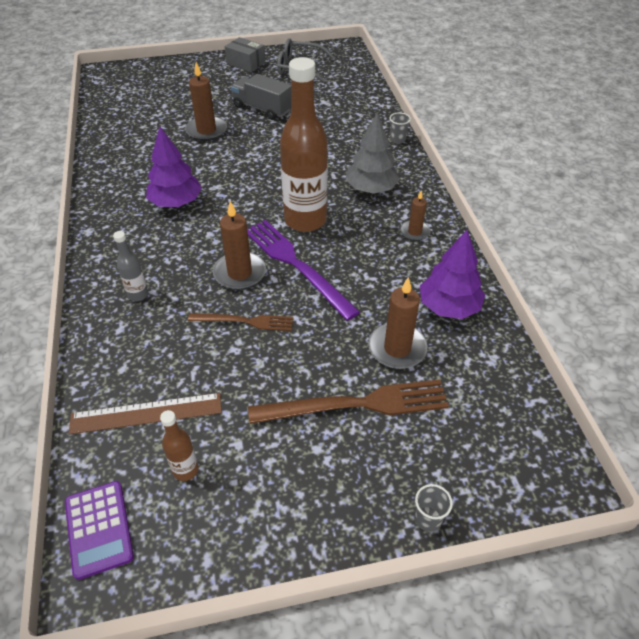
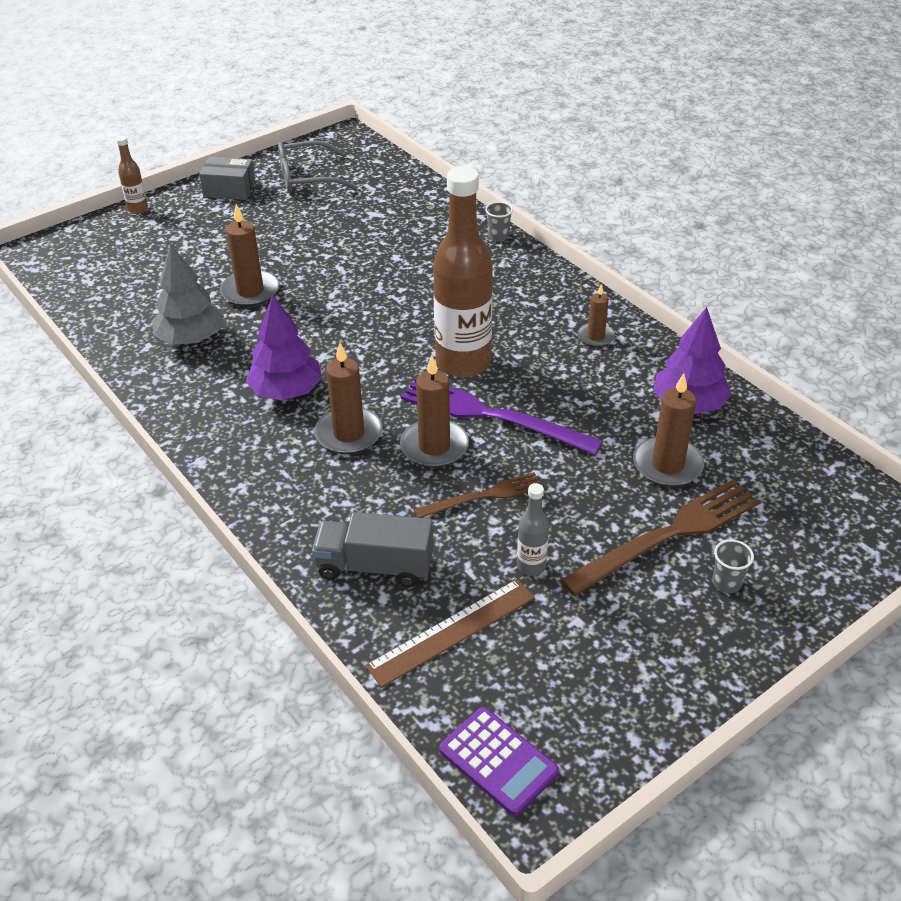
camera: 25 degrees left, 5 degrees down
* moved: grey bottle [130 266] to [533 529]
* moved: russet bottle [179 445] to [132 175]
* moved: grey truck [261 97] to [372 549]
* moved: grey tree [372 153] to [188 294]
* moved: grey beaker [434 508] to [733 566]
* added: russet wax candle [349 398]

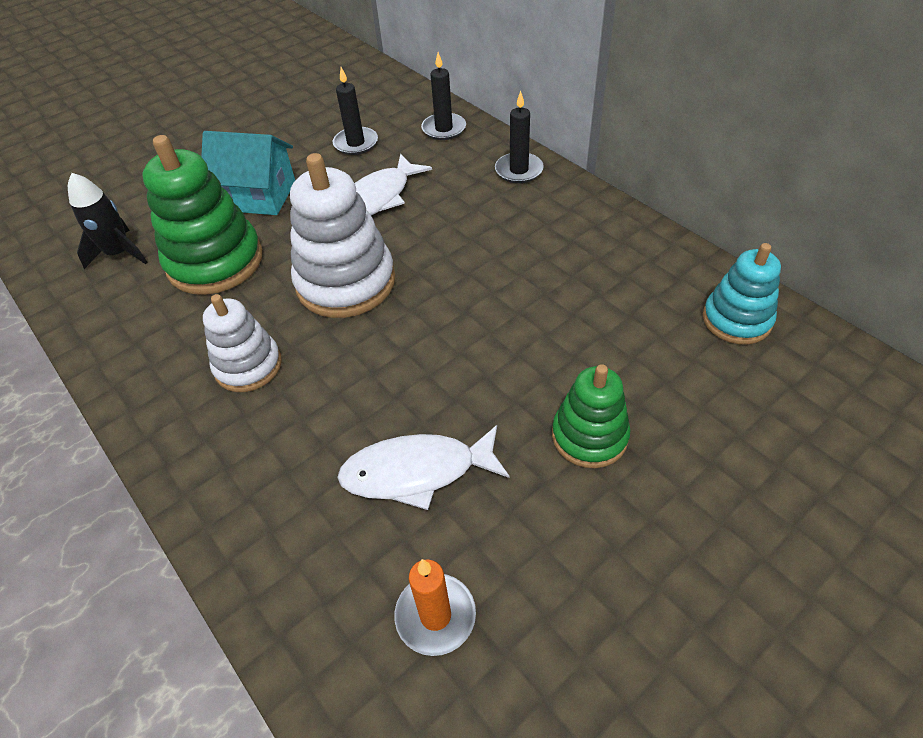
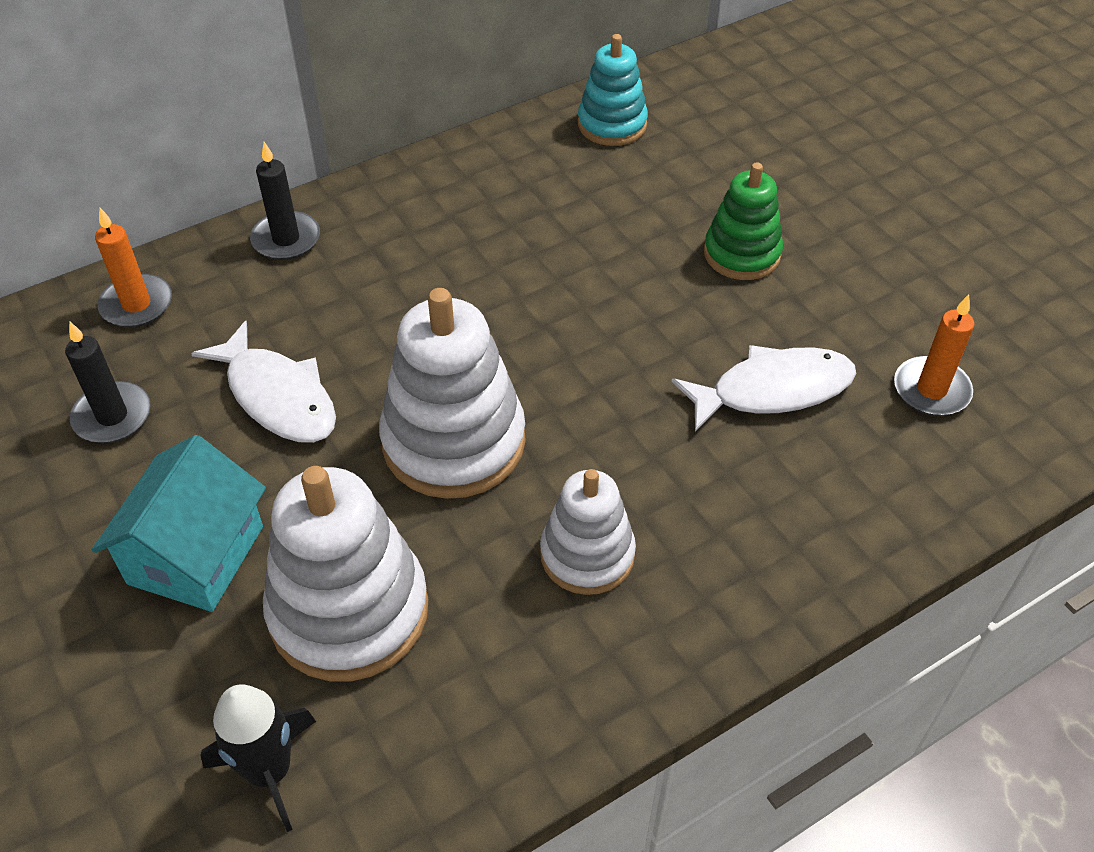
camera: 85 degrees left, 0 degrees up
* recoloured: leaf-green stacking rings [202 215] to pure white stacking rings [346 573]
* turned: pure white fish figure [423 467] = [764 388] 105 degrees counterclockwise
* recoloured: ebony wax candle [443 96] to bright orange wax candle [133 267]

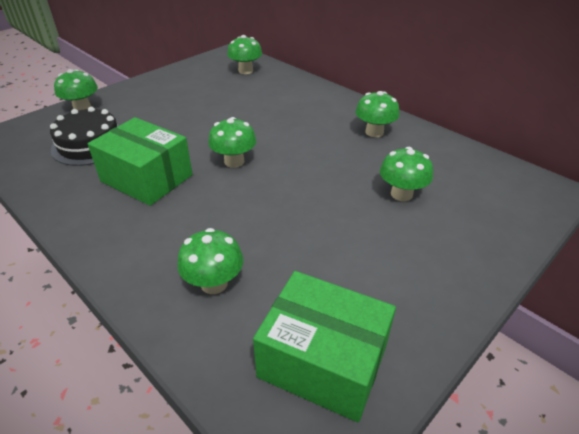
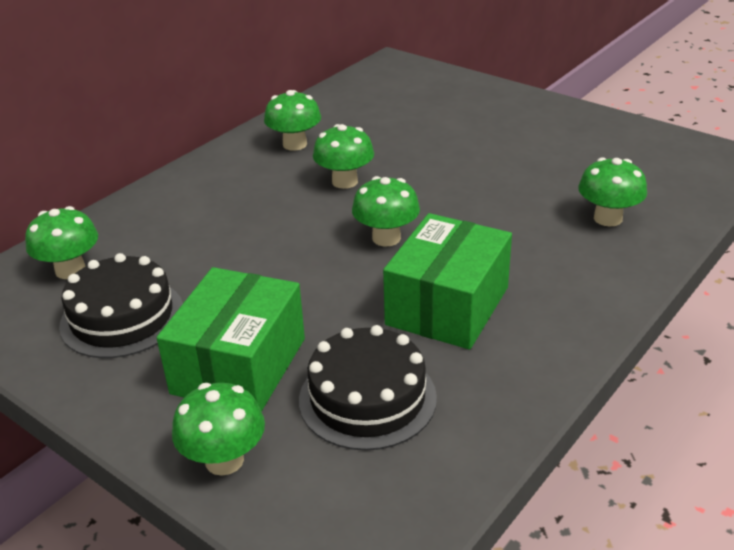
camera: 95 degrees left, 5 degrees down
* moved: leaf-green parcel [324 346] to [231 339]
* moved: leaf-green toadstool [406 174] to [343 156]
* added: ebony layer cake [121 305]

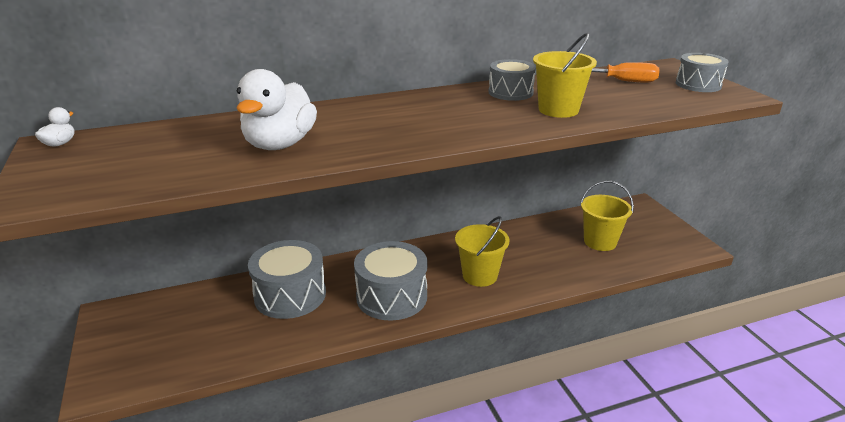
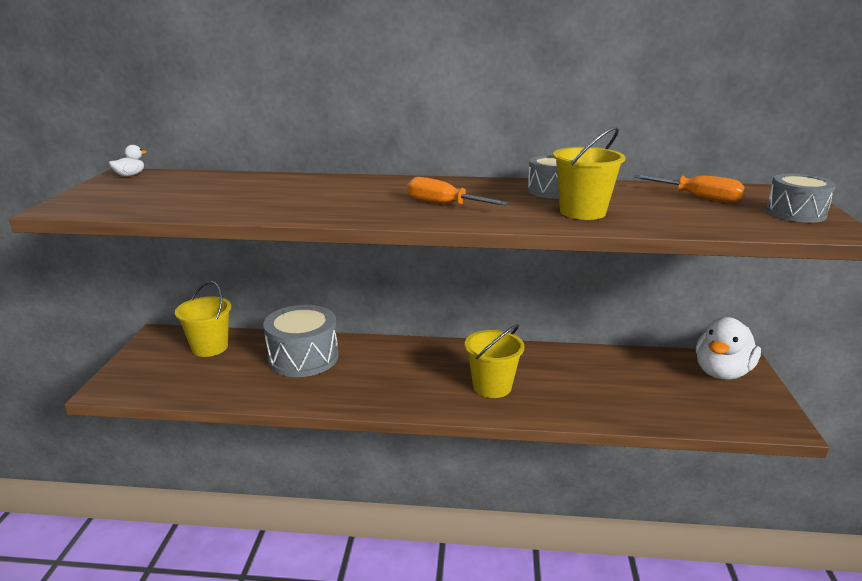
camera: 25 degrees right, 5 degrees down
* moved: pure white toy duck [277 109] to [728 348]
* removed: grey toy drum [390 280]
* moved: bright yellow pail [607 216] to [203 319]
* added: bright orange flat screwdriver [458 191]

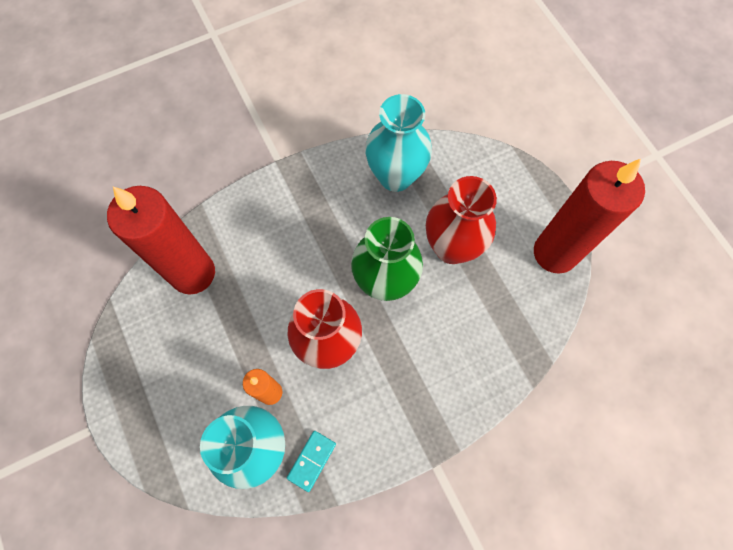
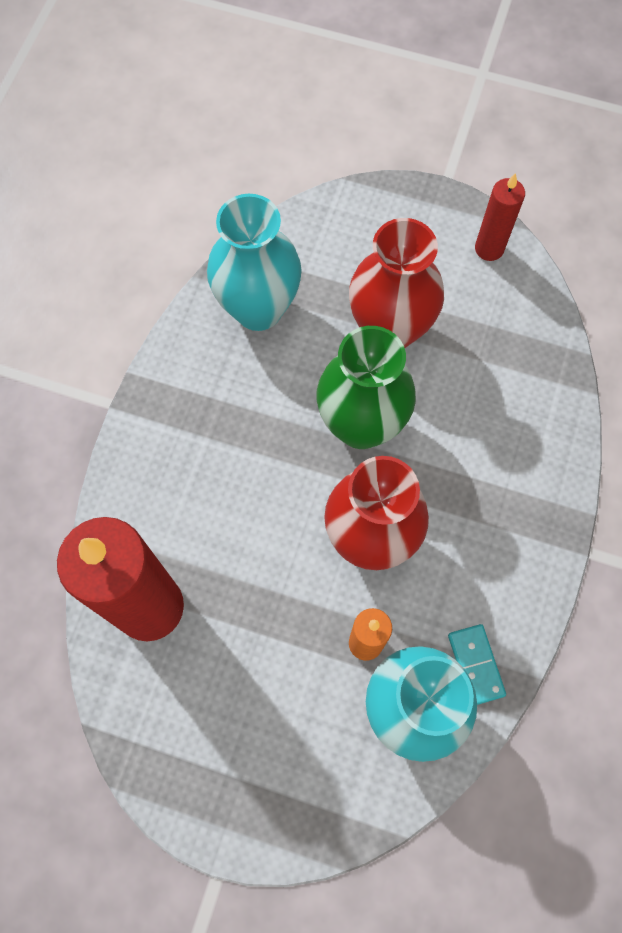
camera: 45 degrees left, 0 degrees up
* resized: red wax candle [589 216] = [500 217] x0.49

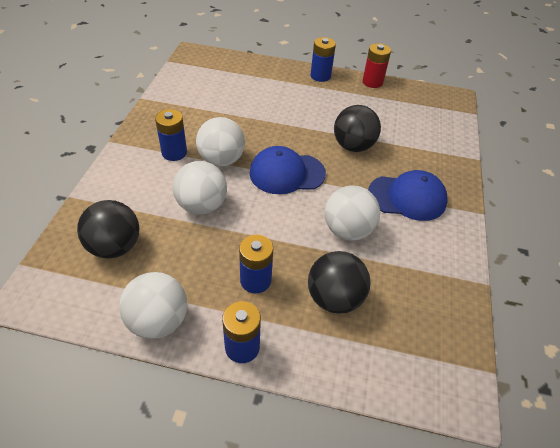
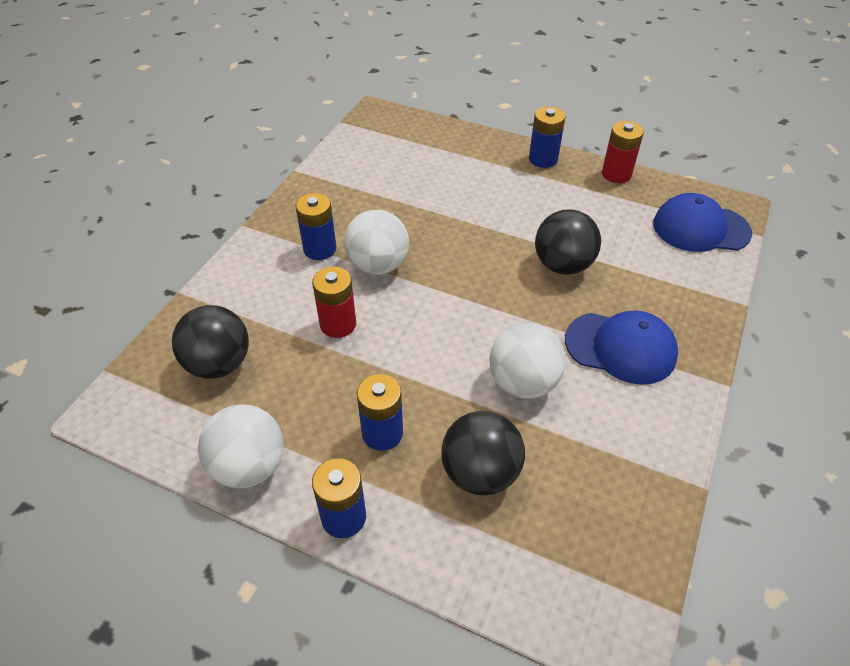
camera: 15 degrees right, 0 degrees up
* replaced: pure white sphere [200 188] to red AA battery [334 302]
* moved: cobalt cap [288 170] to [702 222]

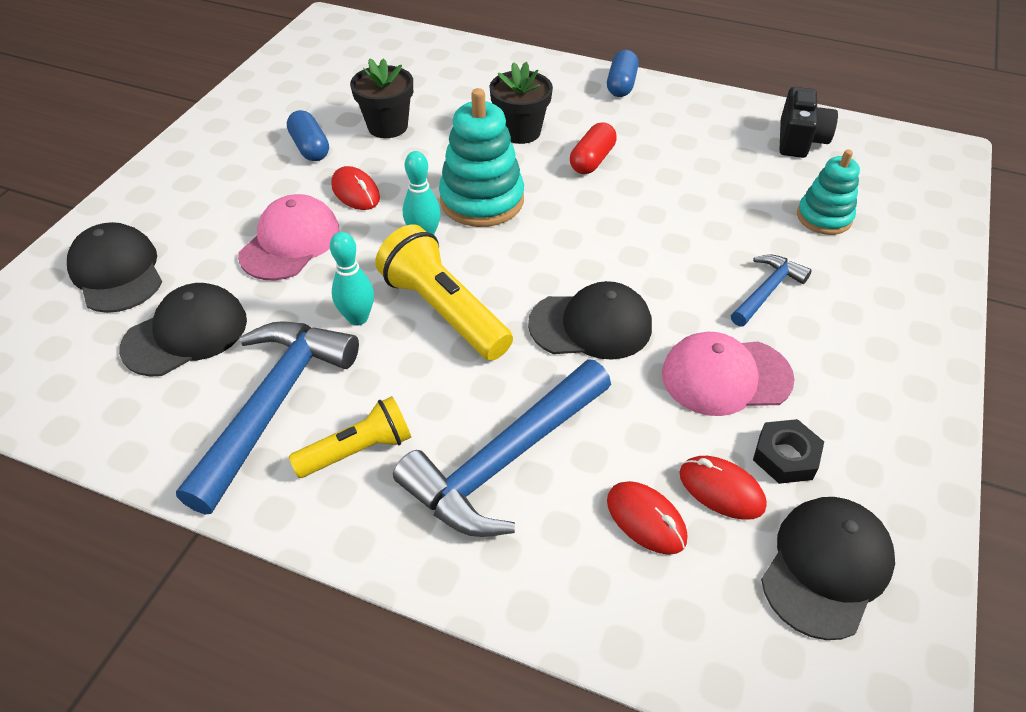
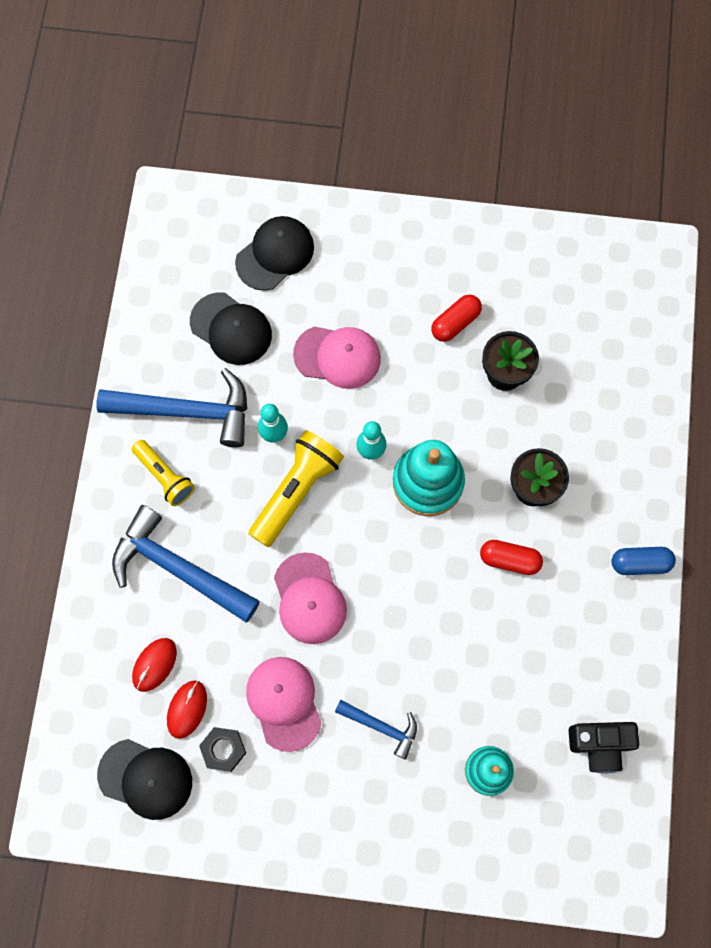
camera: 75 degrees right, 25 degrees up
* recoloured: cobalt capsule [308 135] to red capsule [456 318]
* removed: red PC mouse [355 188]
* recoloured: ebony cap [590 320] to rose-pink cap [310 598]

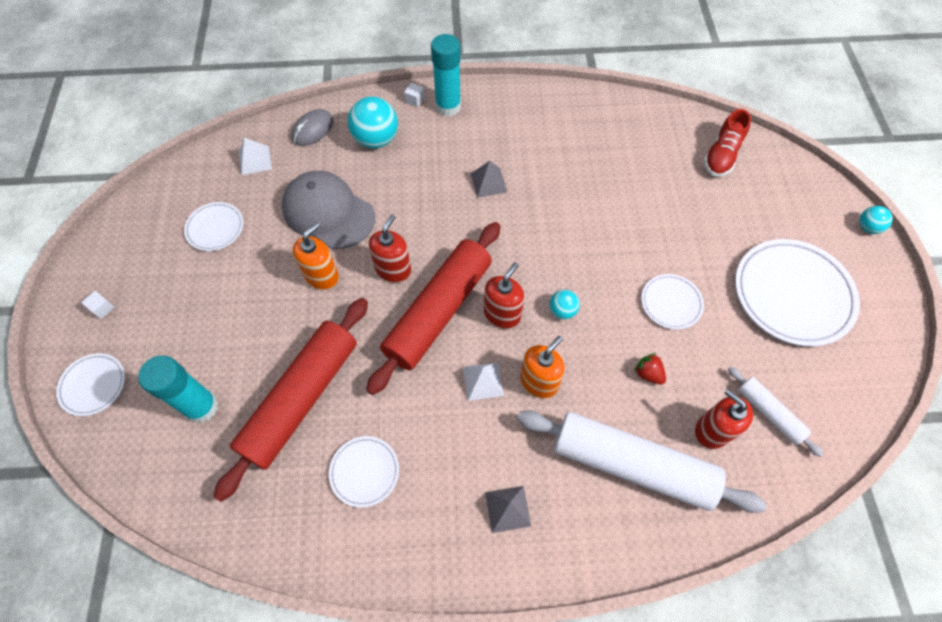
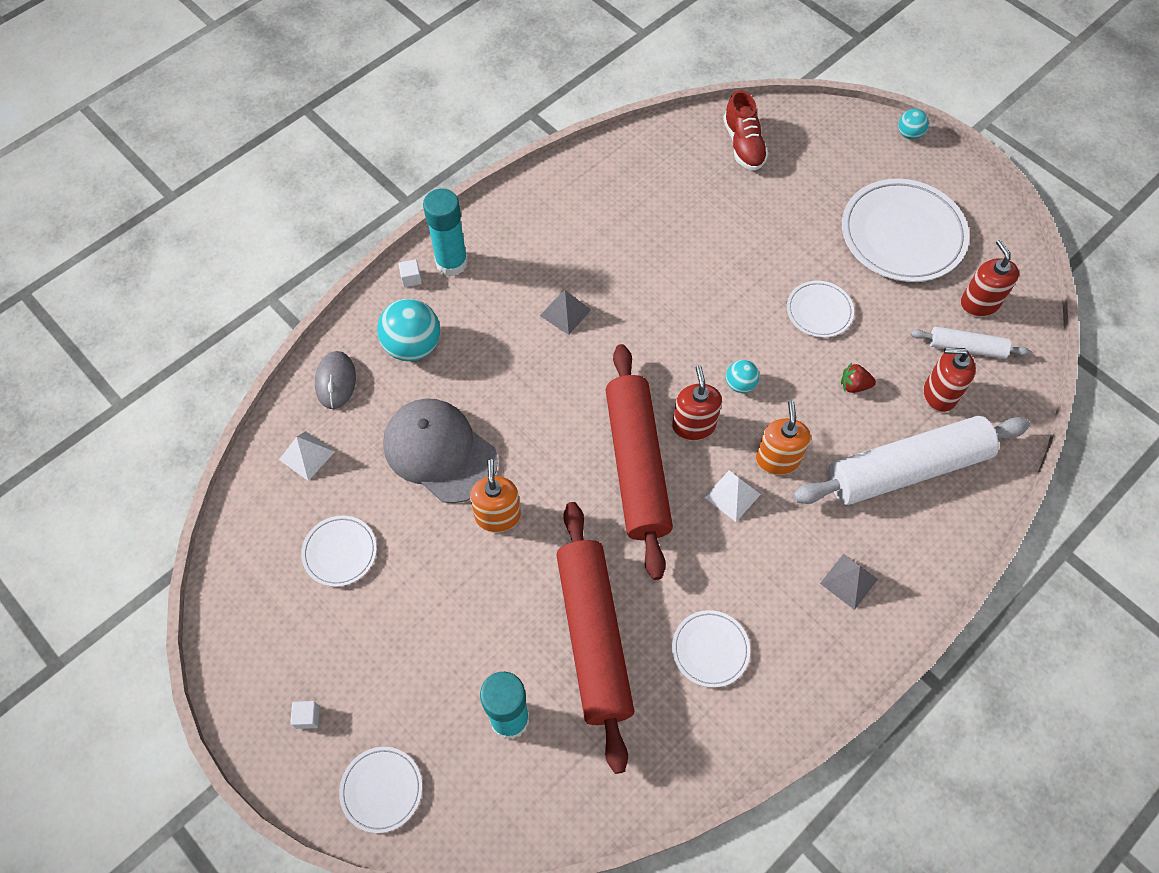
camera: 40 degrees left, 0 degrees up
* turned: grey cap [328 210] = [440 450] 45 degrees clockwise
* moved: red soap dispenser [390 248] to [989 278]

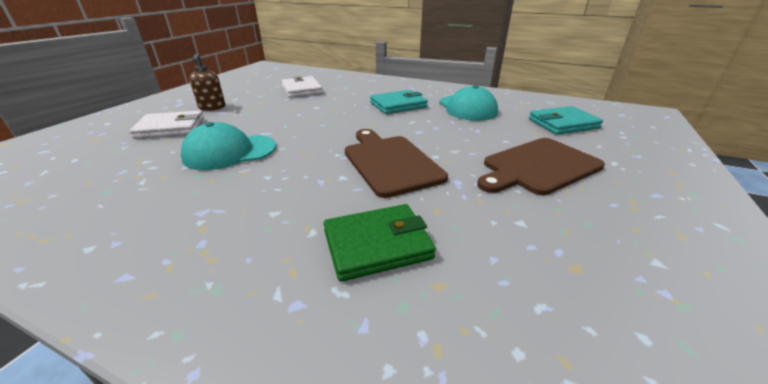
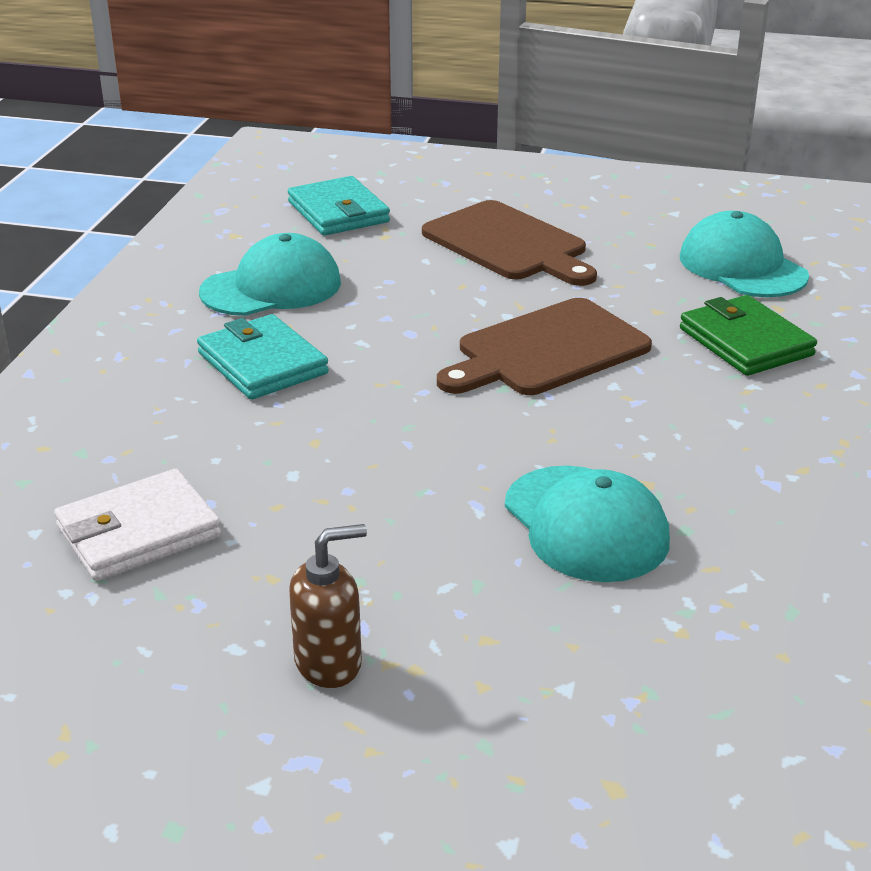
camera: 100 degrees left, 0 degrees up
* removed: pure white billfold [166 124]
* added: teal cap [744 254]

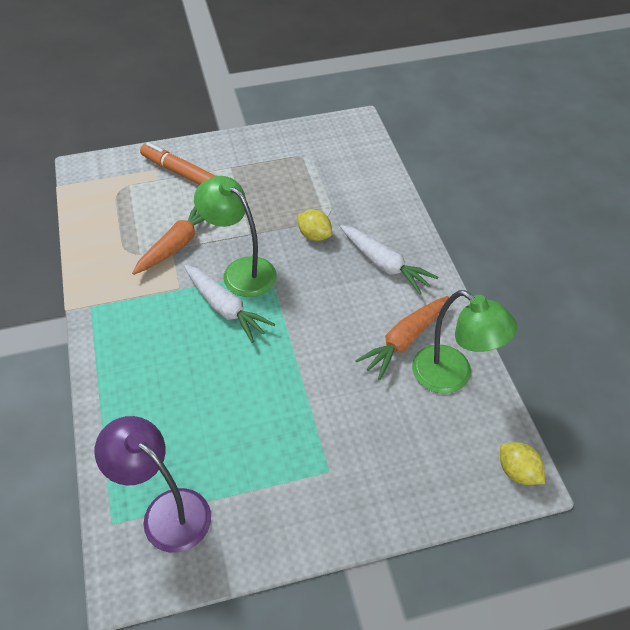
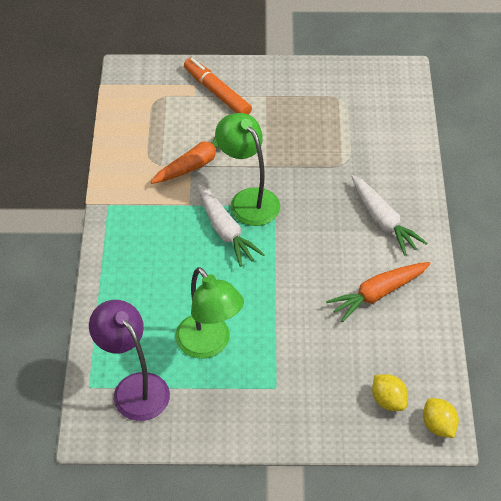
camera: 15 degrees right, 0 degrees up
* moved: bright yellow citrus fruit [315 225] to [390 392]
* moved: leaf-green lamp [464 342] to [209 313]

